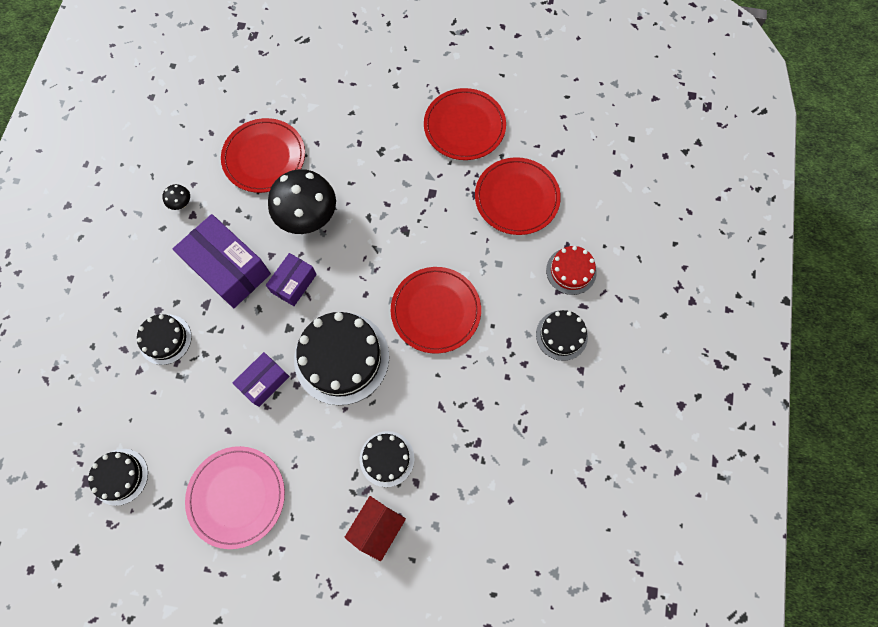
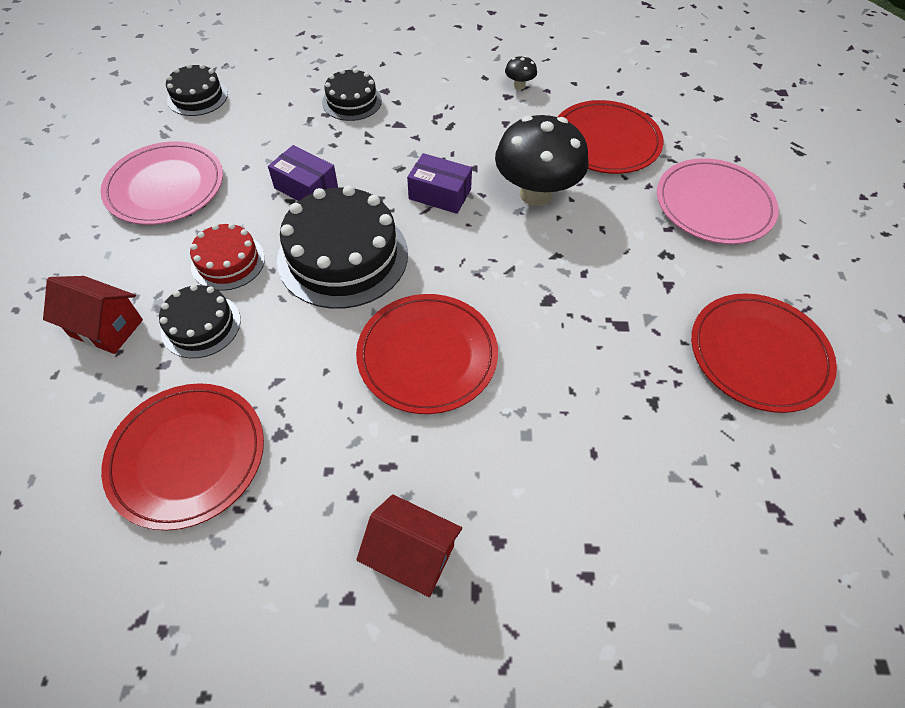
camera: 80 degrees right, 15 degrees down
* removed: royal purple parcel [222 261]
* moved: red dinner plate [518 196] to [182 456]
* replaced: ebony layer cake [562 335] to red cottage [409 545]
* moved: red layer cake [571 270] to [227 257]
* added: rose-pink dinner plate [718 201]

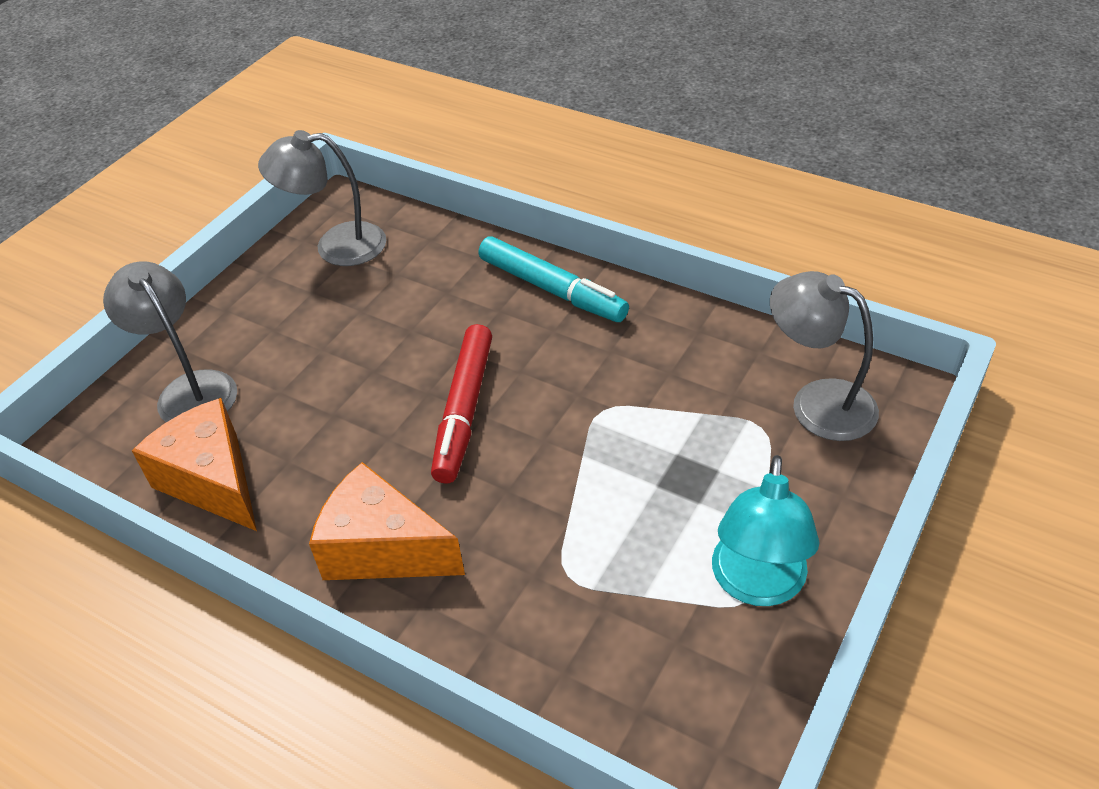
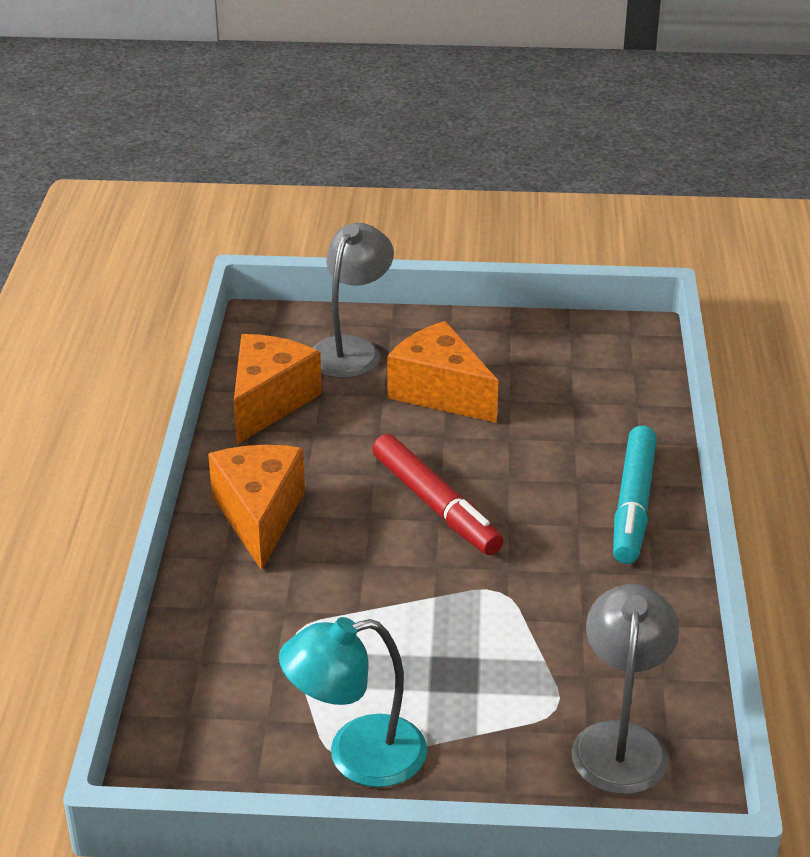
camera: 60 degrees right, 10 degrees down
* removed: grey lamp [322 198]
* turned: red marker pen [461 404] = [437 494] 105 degrees counterclockwise
* added: bright orange cheese wedge [442 372]

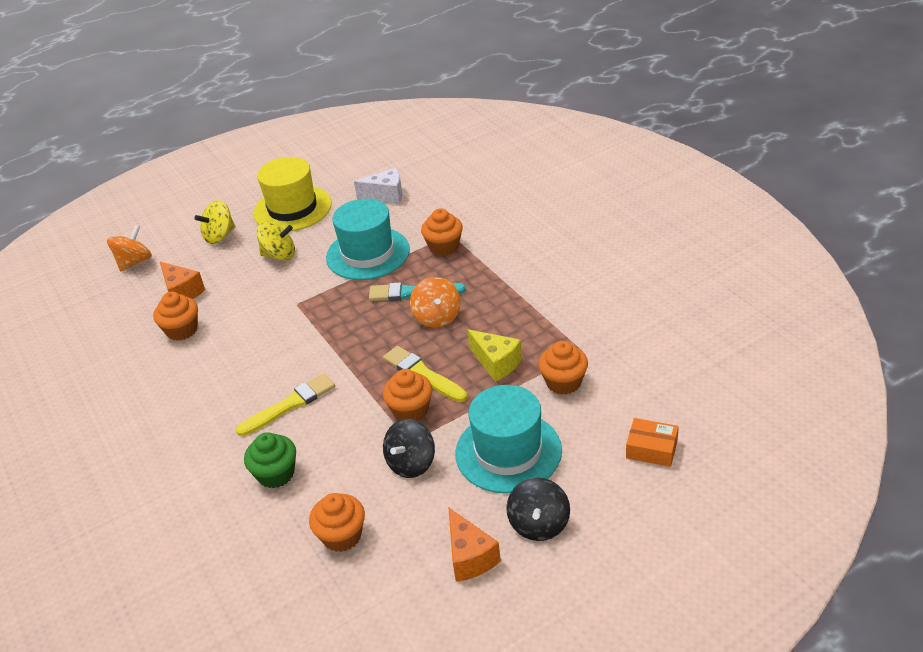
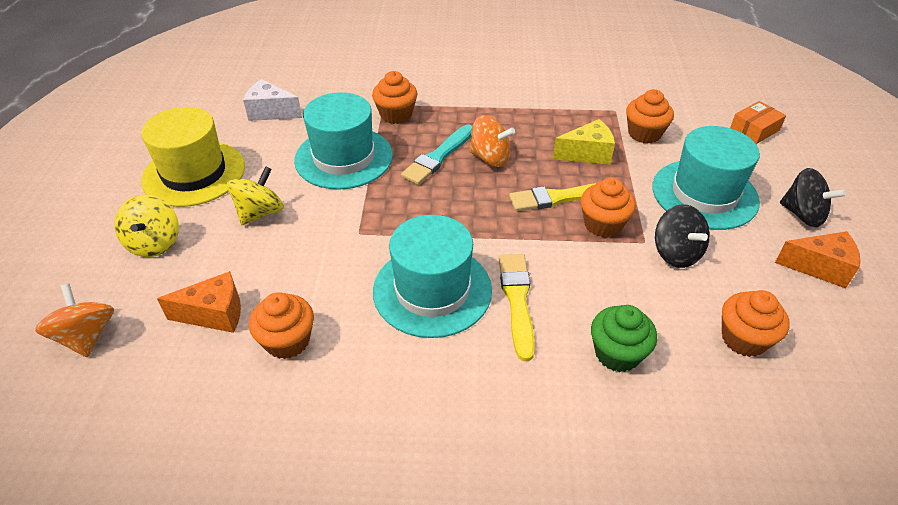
camera: 60 degrees left, 5 degrees up
* turned: pure white cheese wedge [378 186] = [272 100] 105 degrees counterclockwise
* added: teal top hat [432 276]

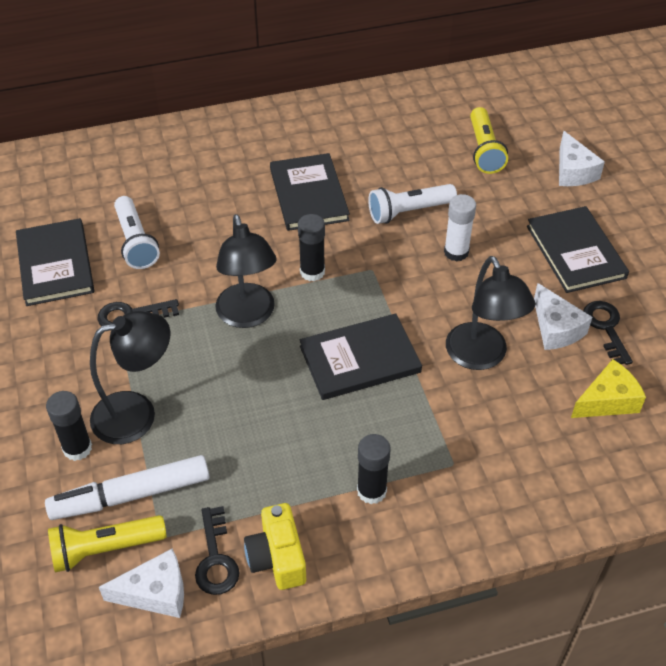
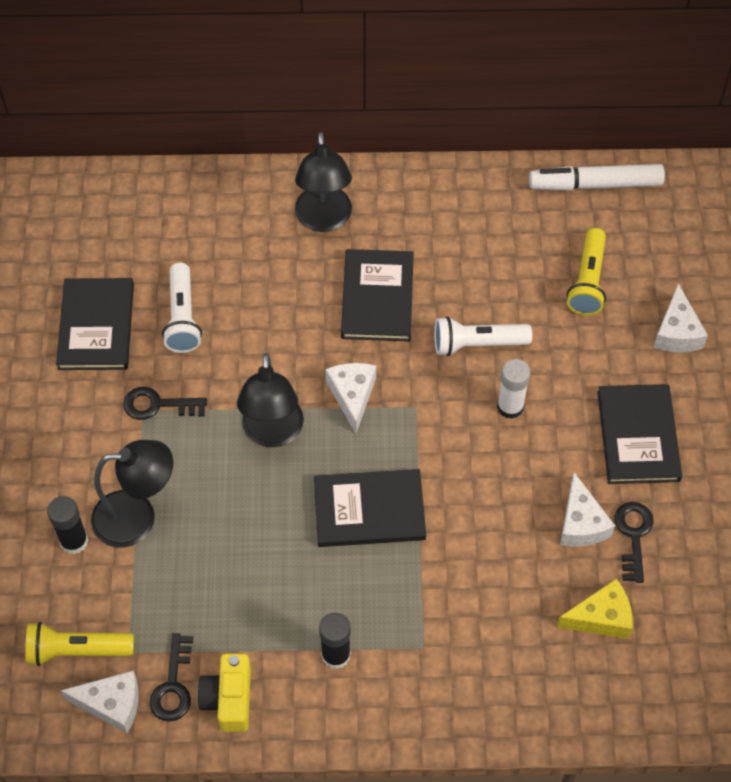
camera: 15 degrees right, 10 degrees up
* moved: pure white marker pen [127 487] to [597 177]
* replaced: ebony stick of glue [311 247] to pure white cheese wedge [350 398]
* moved: ebony lamp [490 313] to [323 182]

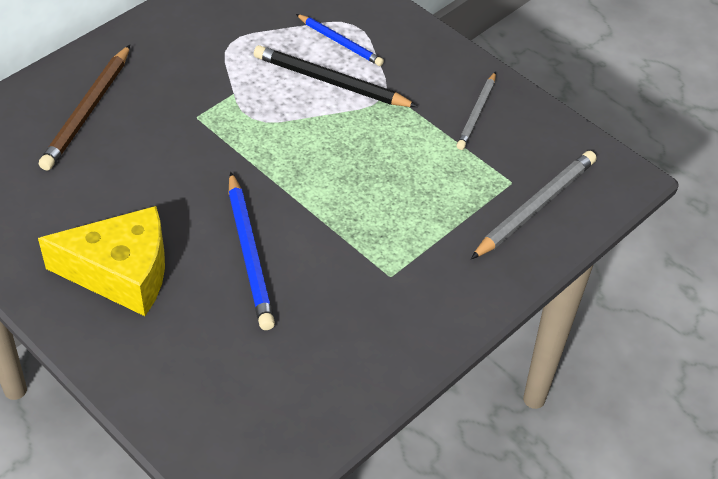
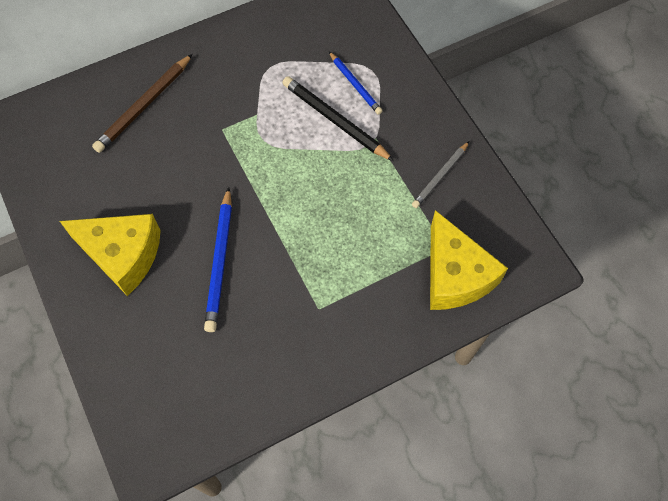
camera: 20 degrees right, 15 degrees up
* replaced: grey pencil [534 205] to bright yellow cheese wedge [469 260]

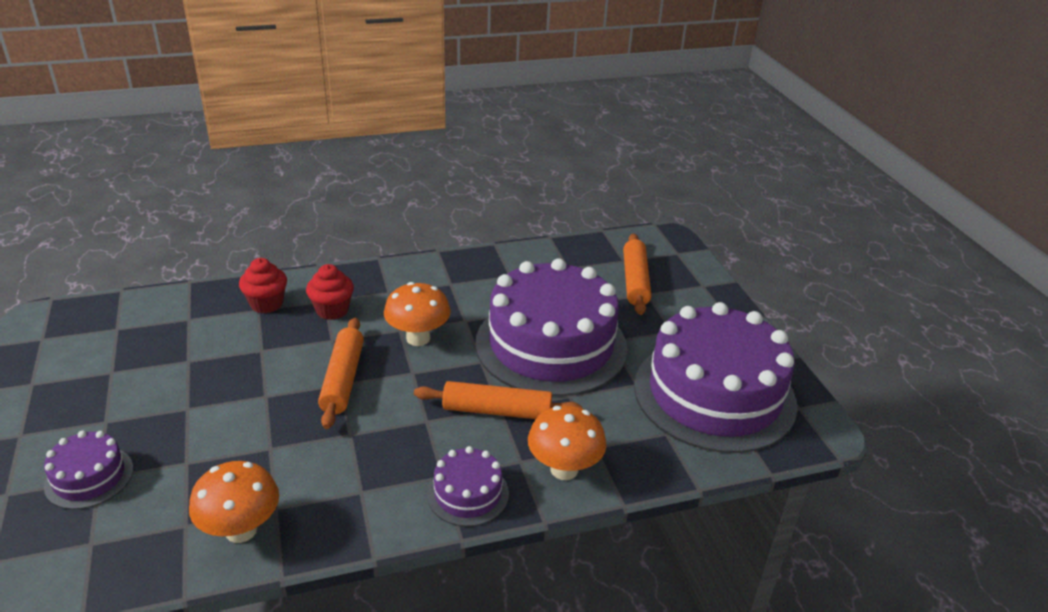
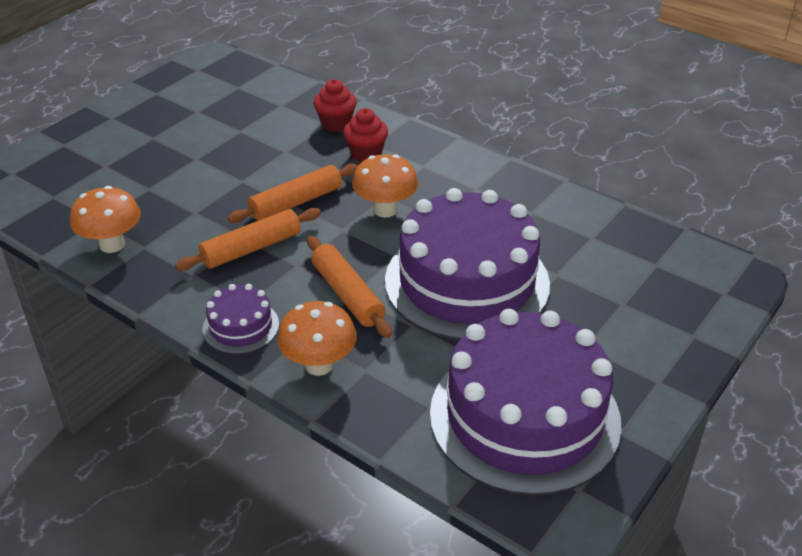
camera: 55 degrees right, 5 degrees up
* removed: royal purple layer cake [88 470]
* moved: bright orange dough roller [637 274] to [248 239]

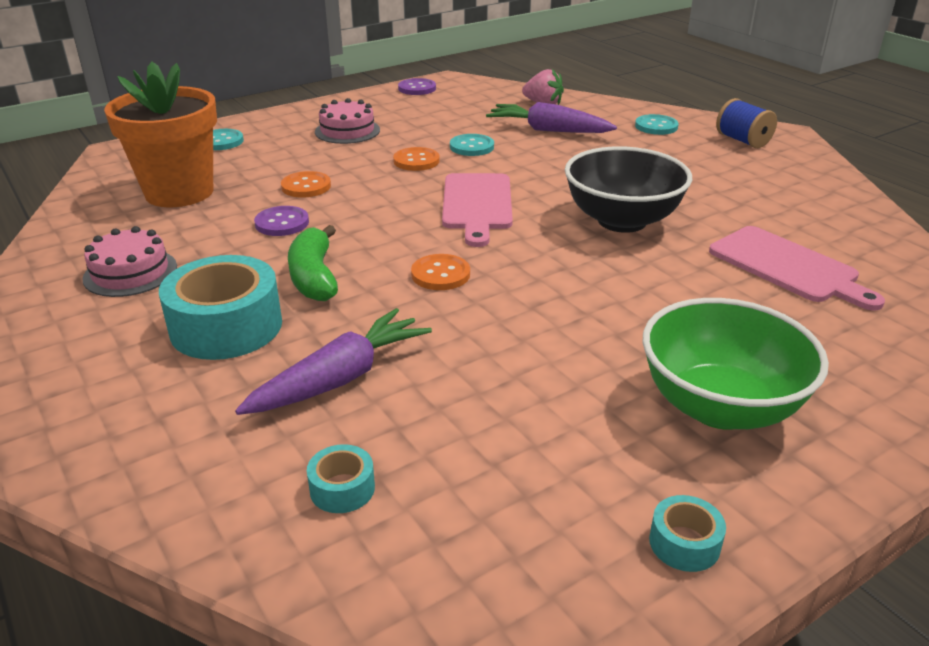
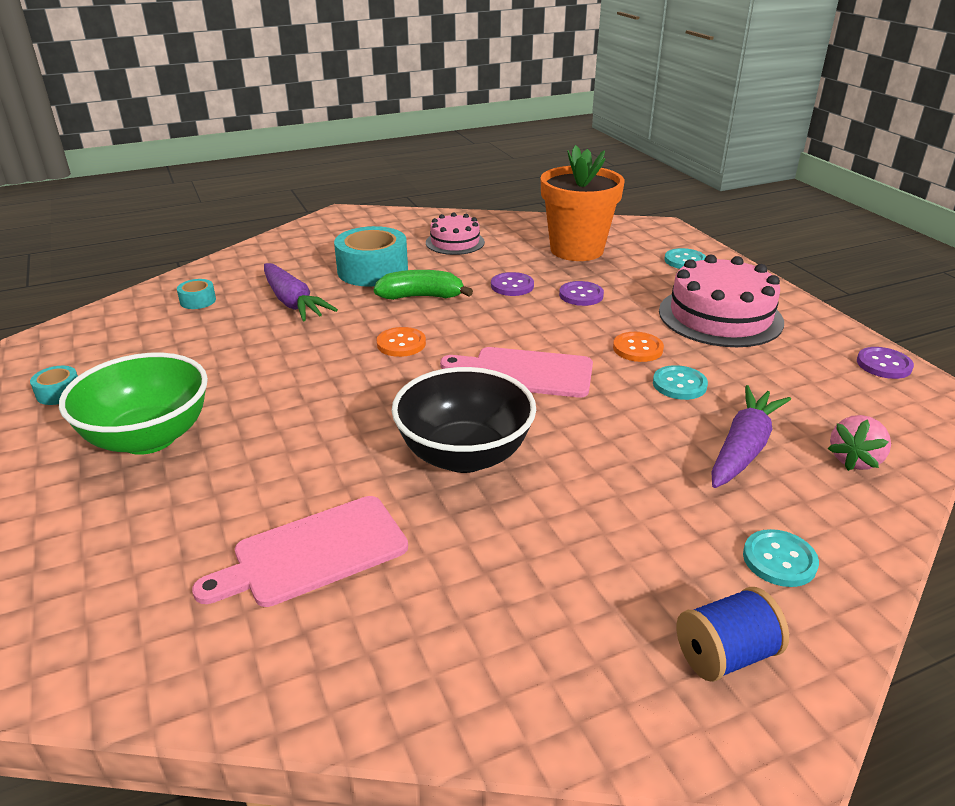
camera: 100 degrees right, 0 degrees up
* recoloured: bright orange shirt button [306 184] to royal purple shirt button [581 293]
* resized: rose-pink layer cake [347 121] = [721 301] x1.72

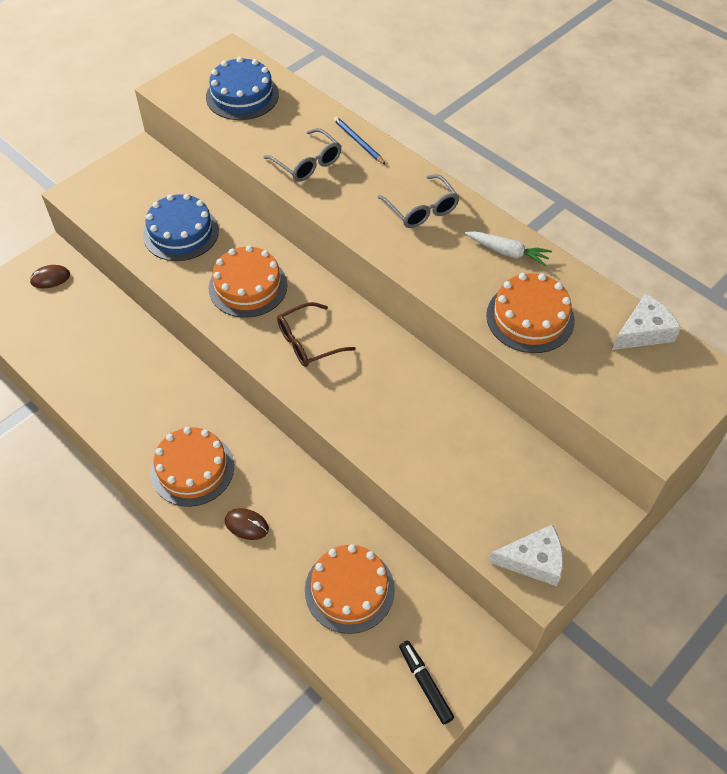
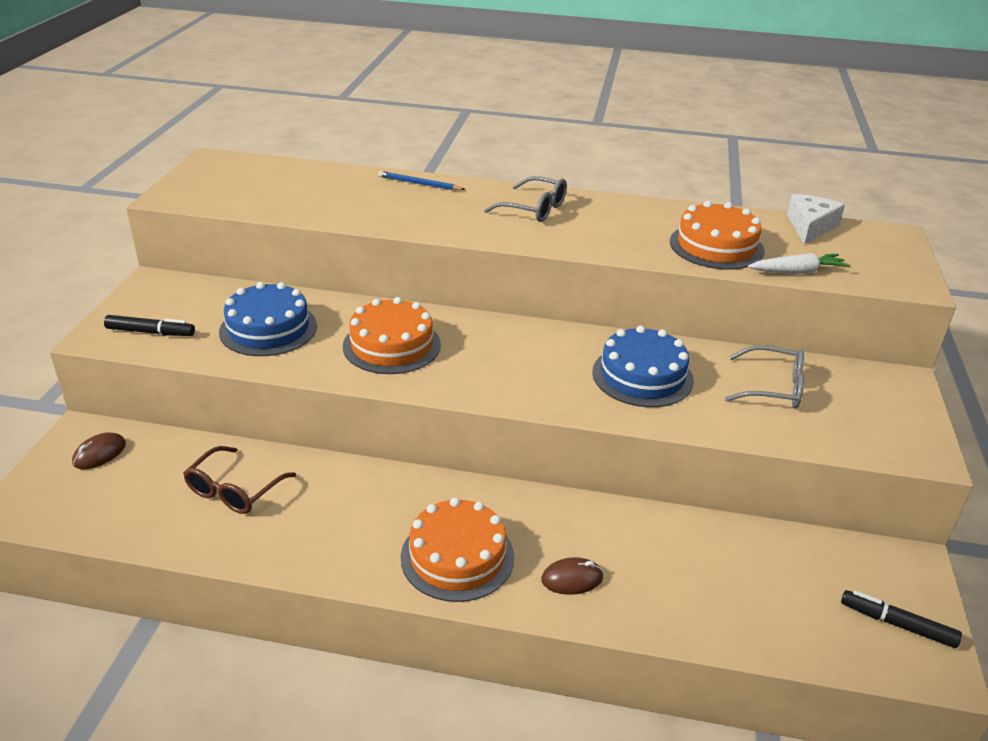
camera: 35 degrees left, 20 degrees down
* moved: cobalt layer cake [242 88] to [643 366]
* moved: grey glasses [302 155] to [764 376]
* moved: russet glasses [316 334] to [239 480]
* removed: bright orange layer cake [350 589]
* moved: pure white root vegetable [508 248] to [799 263]
* removed: pure white cheese wedge [526 555]
* added: ebony marker pen [149 325]

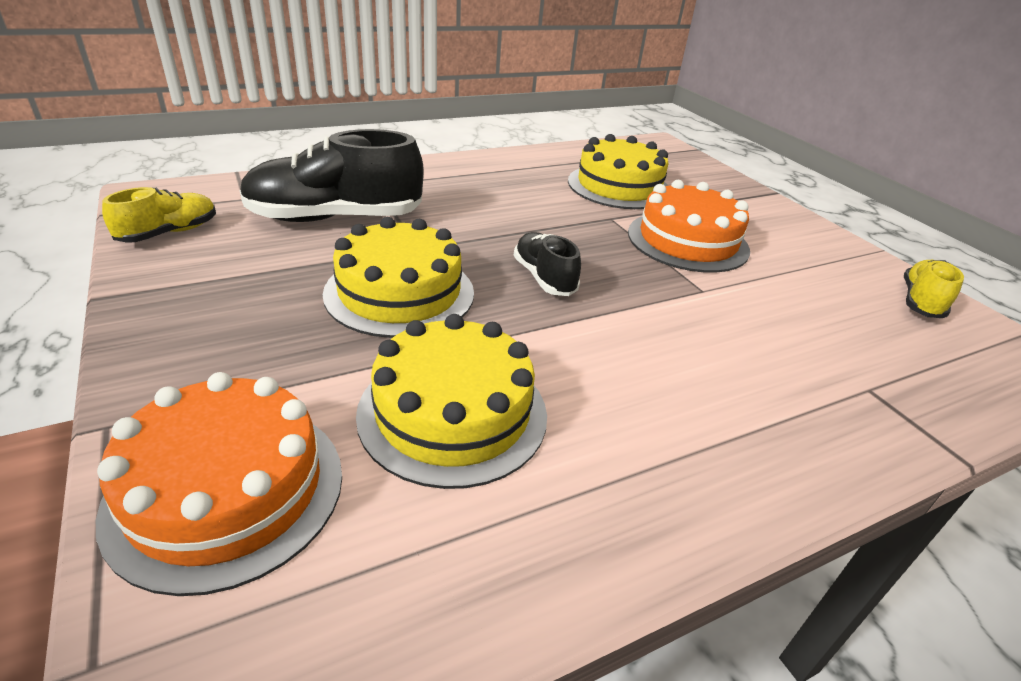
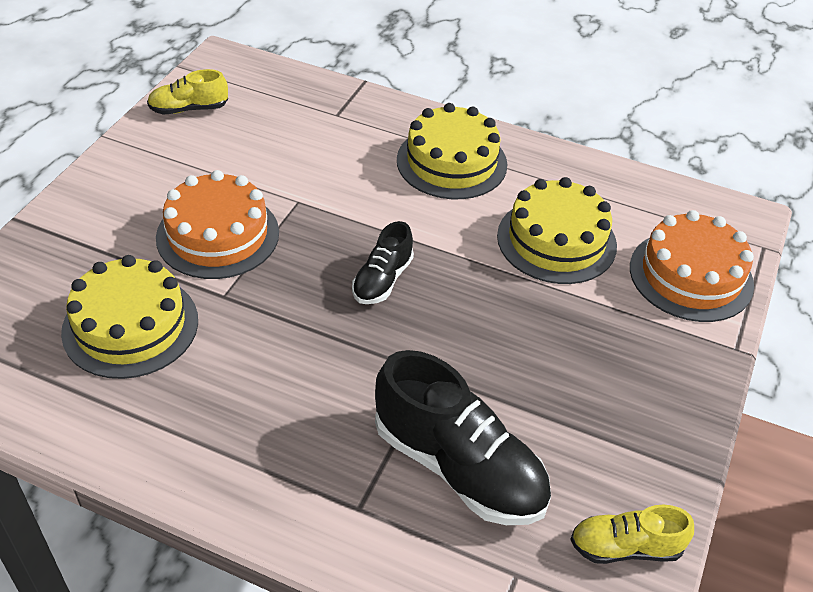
camera: 130 degrees left, 10 degrees up
* moved: bright yellow layer cake [398 277] to [452 151]

